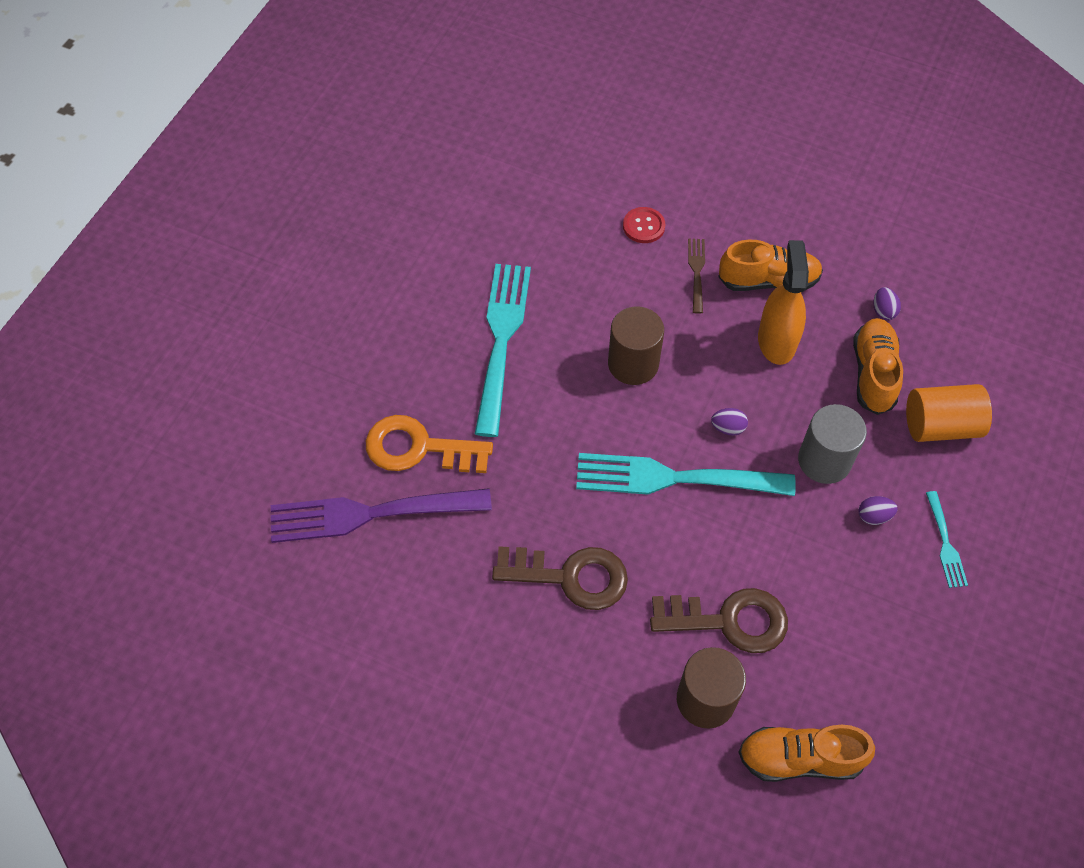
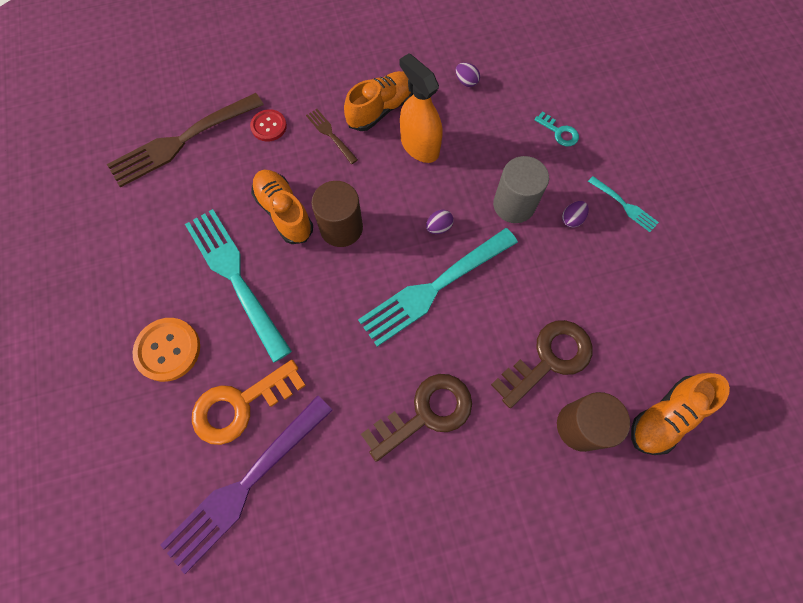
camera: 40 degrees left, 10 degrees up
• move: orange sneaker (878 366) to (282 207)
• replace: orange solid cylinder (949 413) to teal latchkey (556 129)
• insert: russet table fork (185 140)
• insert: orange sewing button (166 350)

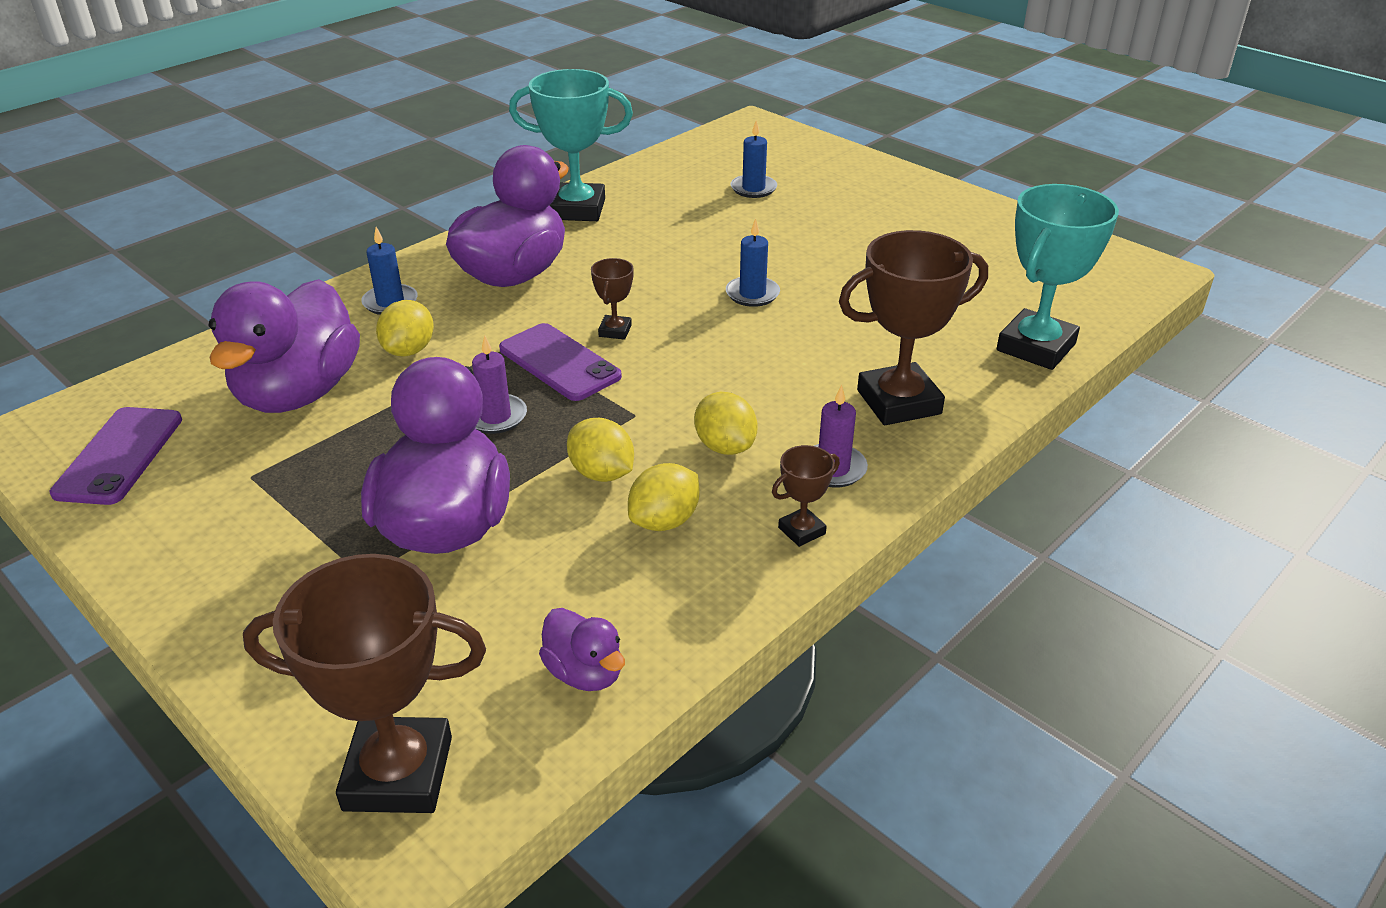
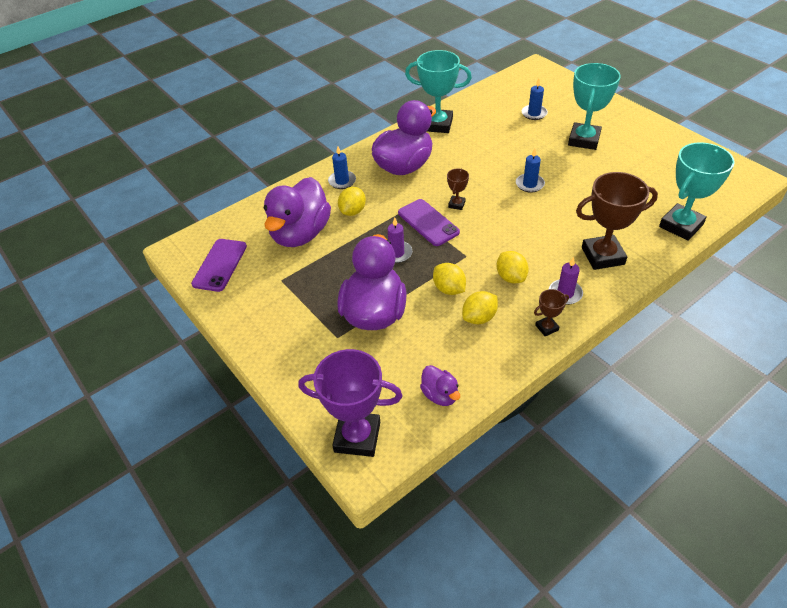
camera: 10 degrees right, 10 degrees up
• recolor: russet award cup (364 683) to royal purple award cup (350 403)
• insert: teal award cup (594 106)

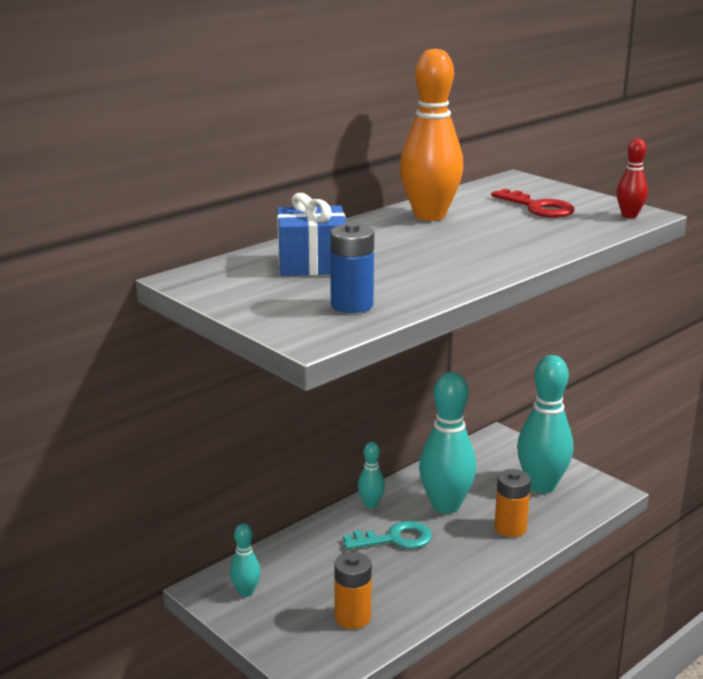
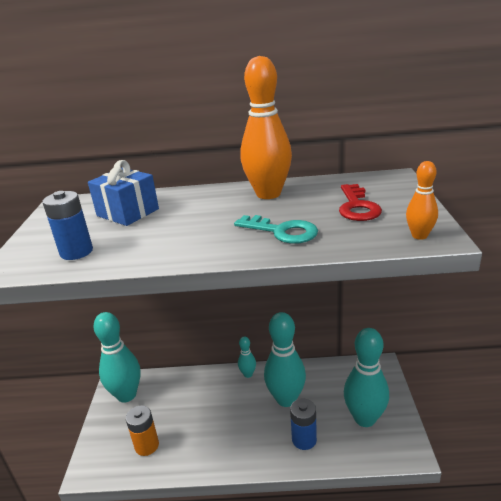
camera: 45 degrees right, 5 degrees up
• recolor: crimson skittle (632 178) to orange skittle (422 200)
• recolor: orange AA battery (512 503) to blue AA battery (303 424)
• move: teal latchkey (387 535) to (276 229)
• resize: teal skittle (245 560) = (116 357) x2.08

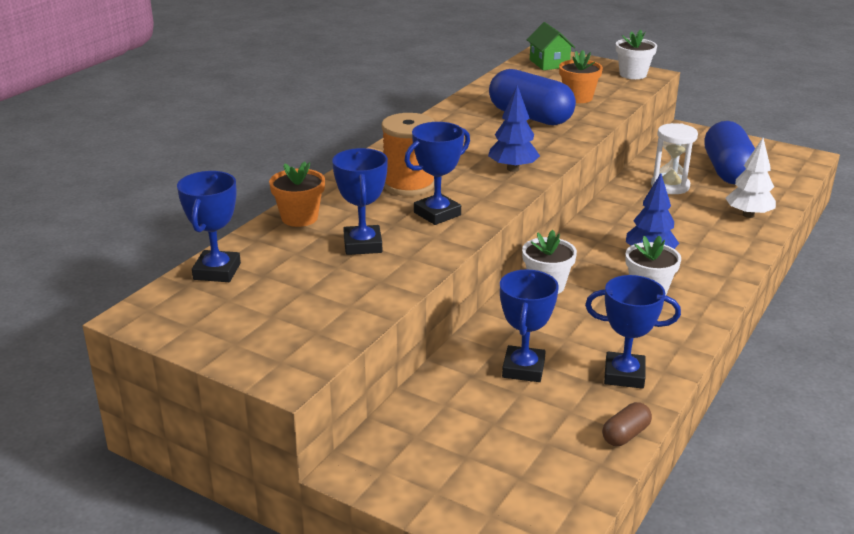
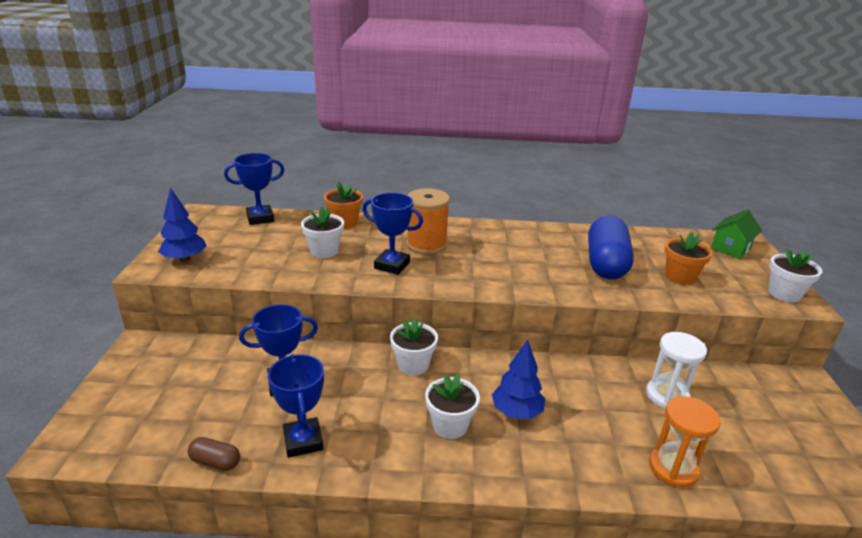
camera: 60 degrees right, 0 degrees up
• move: blue toy tree (514 128) to (182 225)
• delete: blue pill shape (729 152)
• replace: white toy tree (751 178) to orange sand timer (685 442)
• replace: blue award cup (360 201) to white plant pot (322 232)

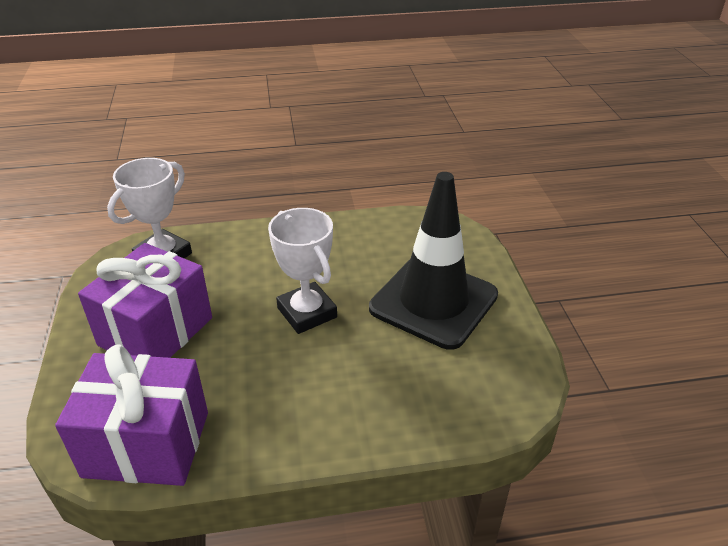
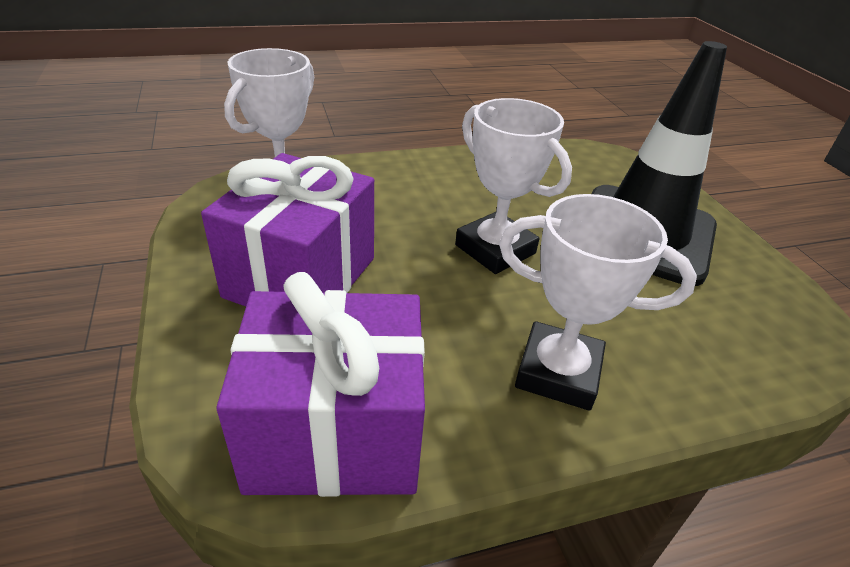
camera: 10 degrees left, 0 degrees up
• insert: white award cup (598 302)

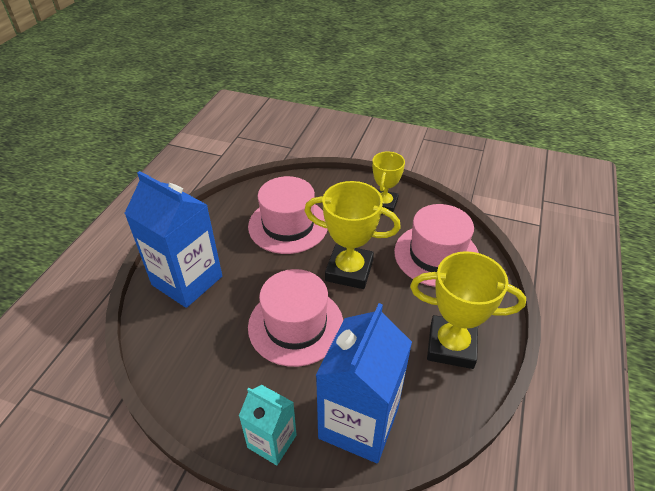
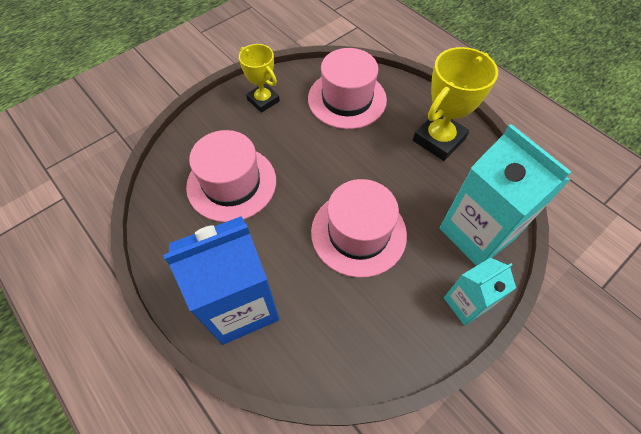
camera: 60 degrees left, 15 degrees up
• delete: bright yellow award cup (352 235)
• recolor: blue milk carton (364 383) to teal milk carton (505 195)

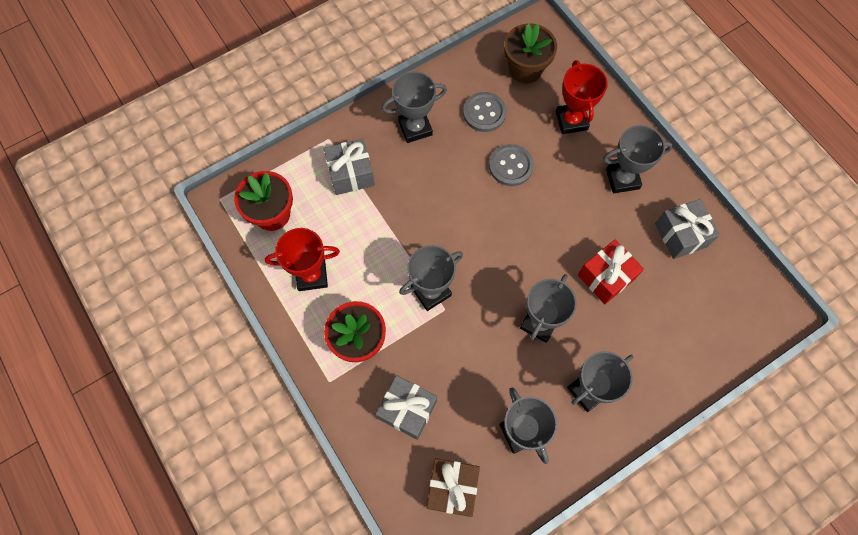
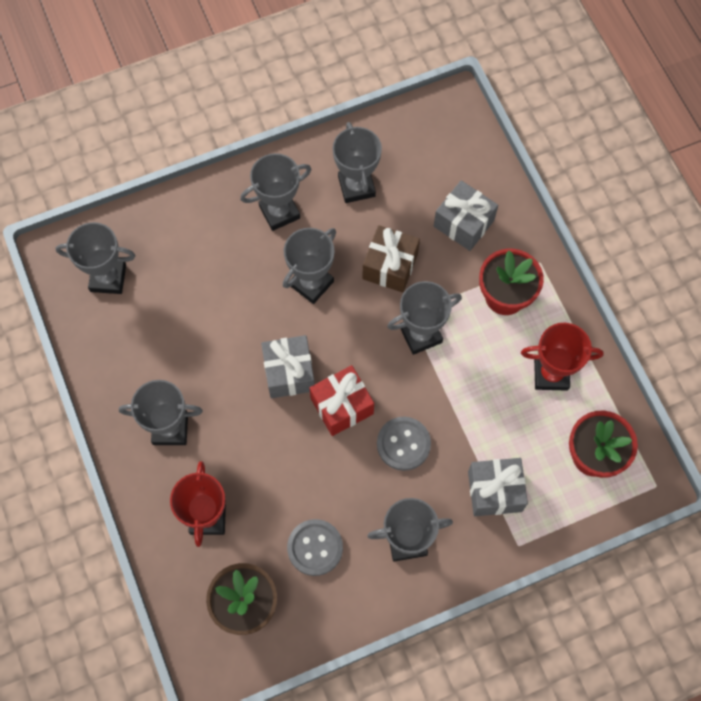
camera: 170 degrees left, 0 degrees up
• move: gray sewing button (511 165) to (404 444)
• move: gray present (687 229) to (288 366)
• move: crimson present (611 271) to (342 400)
• move: russet present (453 487) to (391 258)
• insert: gray award cup (95 258)

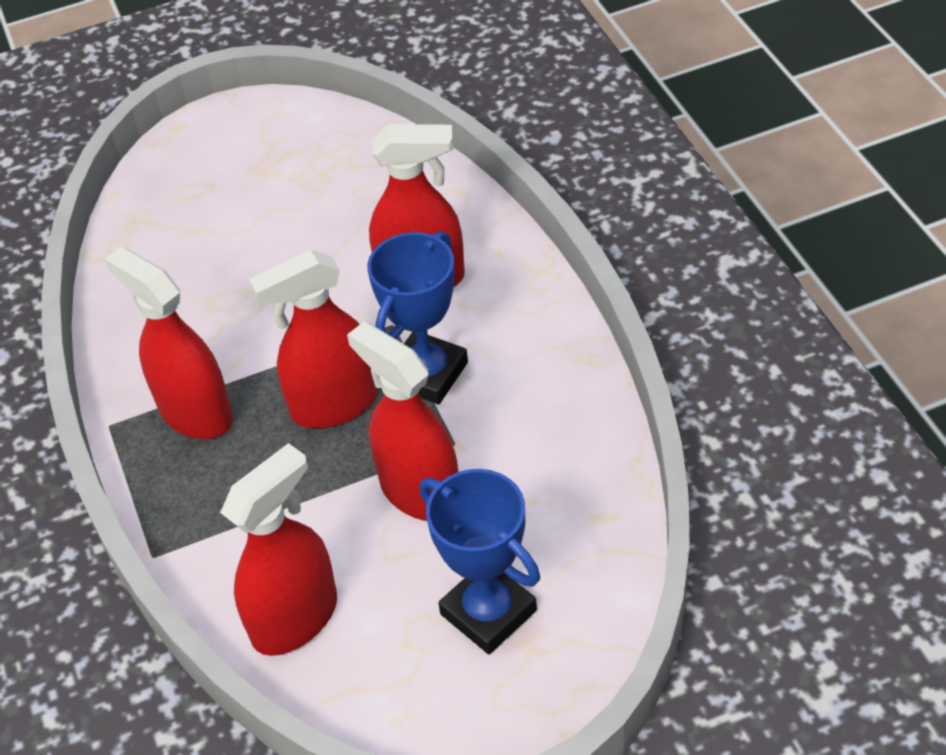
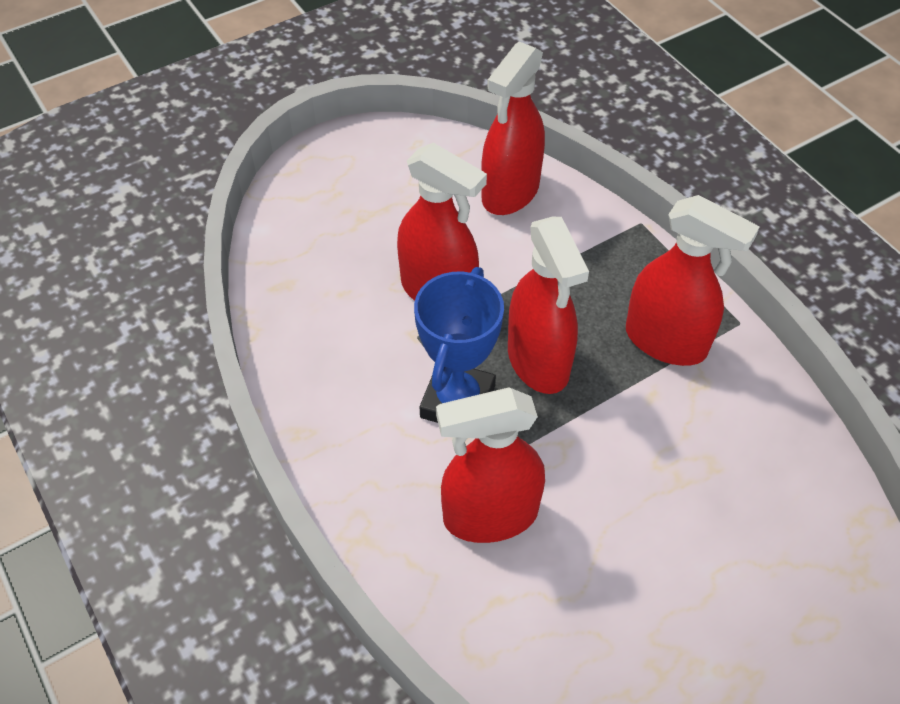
camera: 165 degrees right, 5 degrees up
• rotate: crimson spray bottle (313 339) = (548 305) 105 degrees clockwise
• delete: blue award cup (480 561)

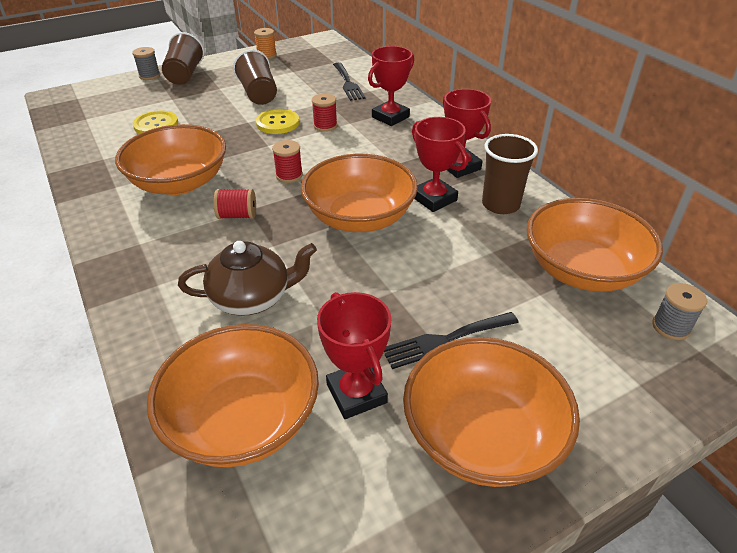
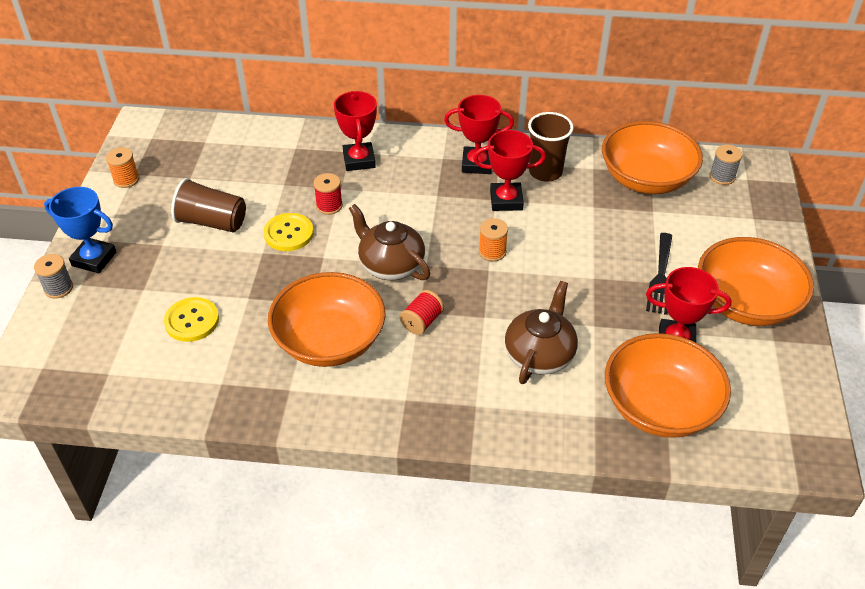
camera: 55 degrees left, 5 degrees up
• replace: russet tumbler (183 58) to blue award cup (80 230)
• delete: jet-black table fork (349 81)
• replace: crimson reel of thread (287 161) to russet tea pot (389 242)
• replace: orange bowl (359 193) to orange reel of thread (493 240)

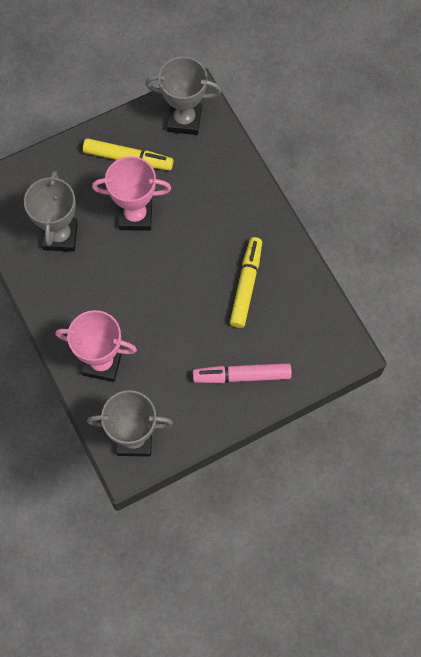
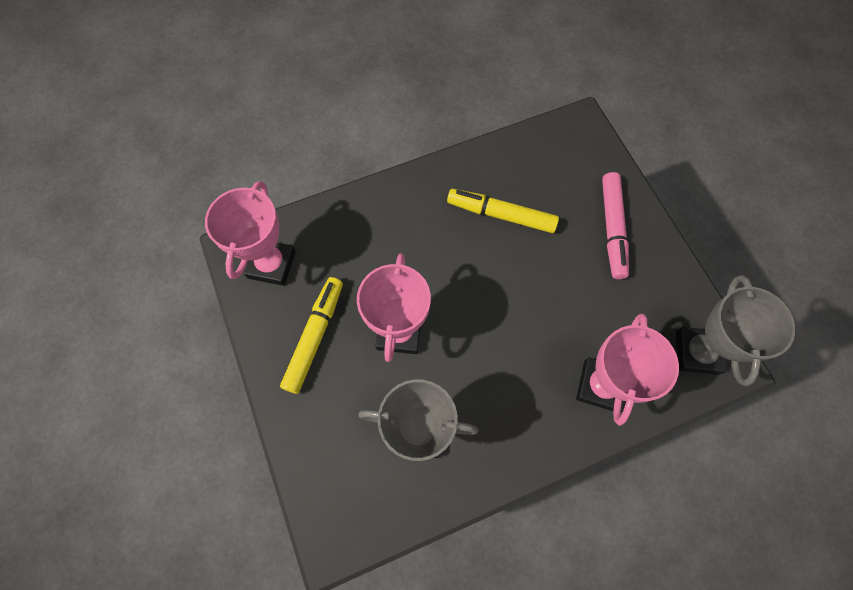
camera: 85 degrees left, 0 degrees up
• recolor: gray award cup (183 96) to rose-pink award cup (250 233)

